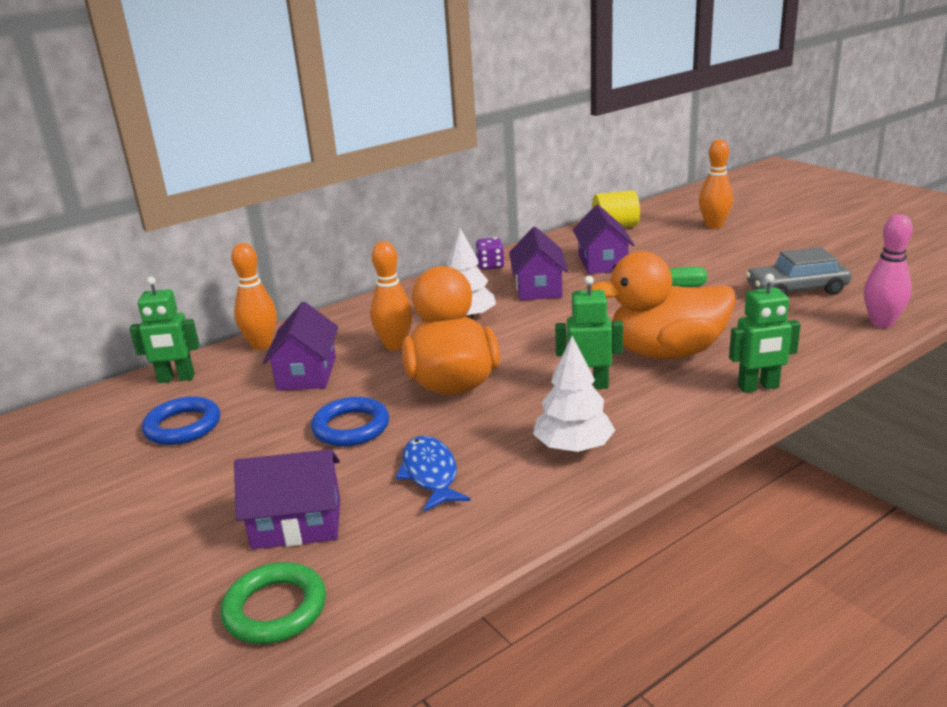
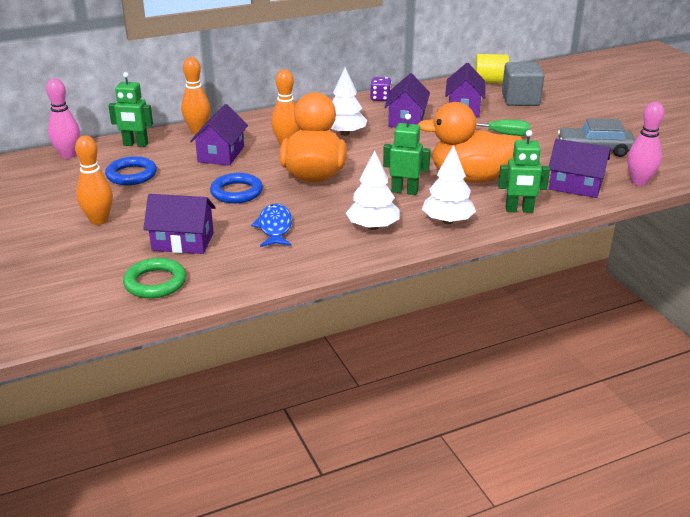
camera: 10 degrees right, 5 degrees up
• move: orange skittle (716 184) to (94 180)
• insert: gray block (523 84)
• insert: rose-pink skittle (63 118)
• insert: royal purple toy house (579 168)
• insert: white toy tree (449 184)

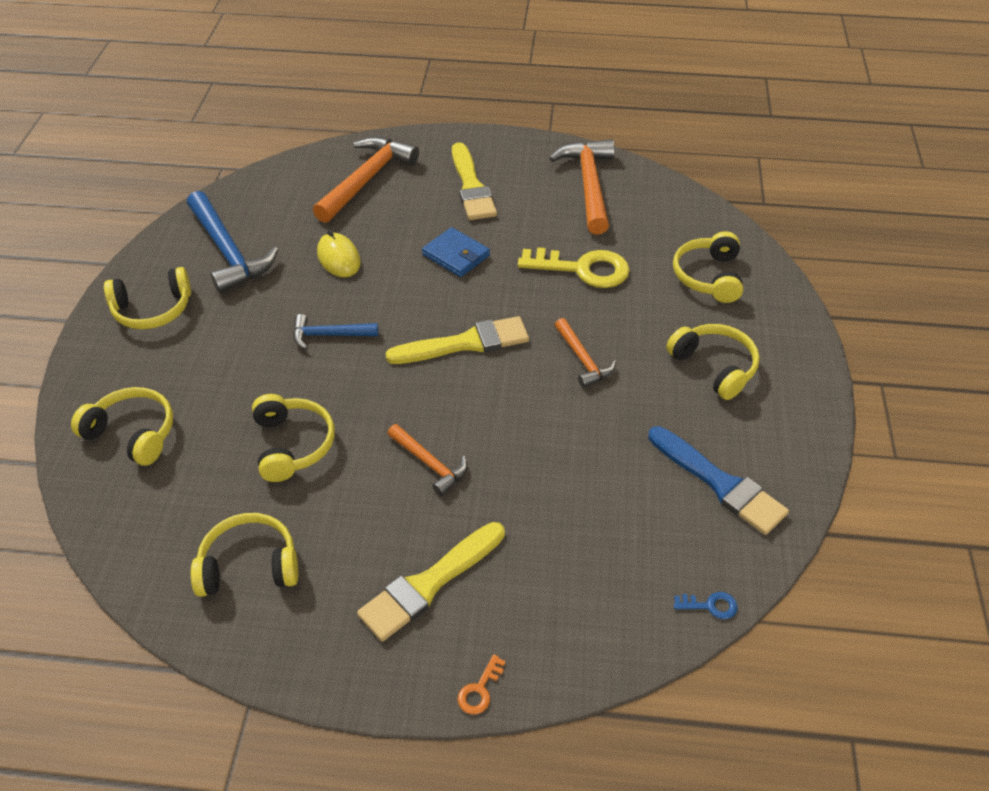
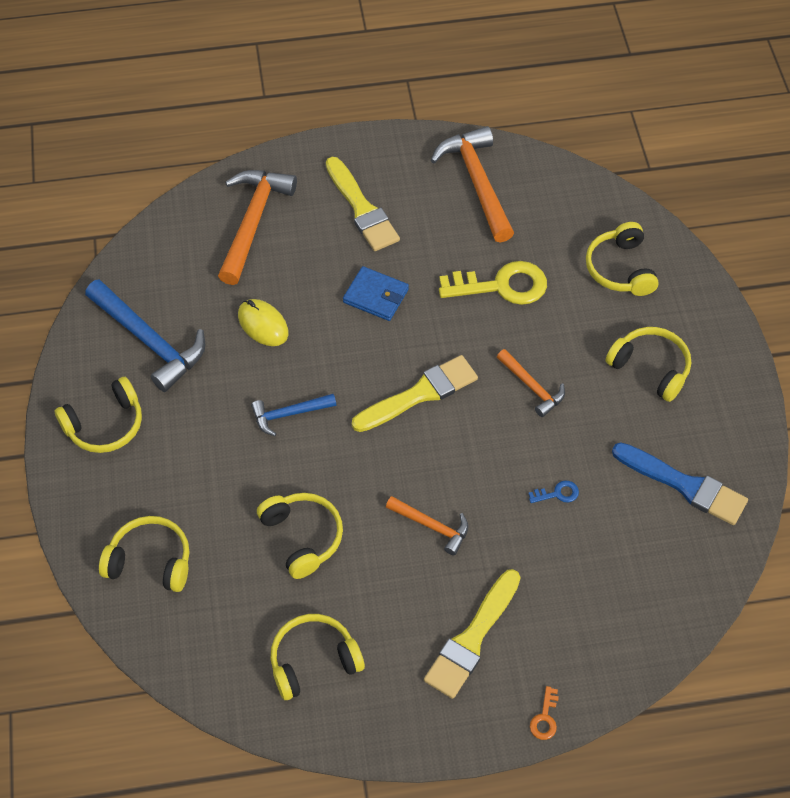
camera: 15 degrees left, 10 degrees up
• move: blue latchkey (706 605) to (553 492)

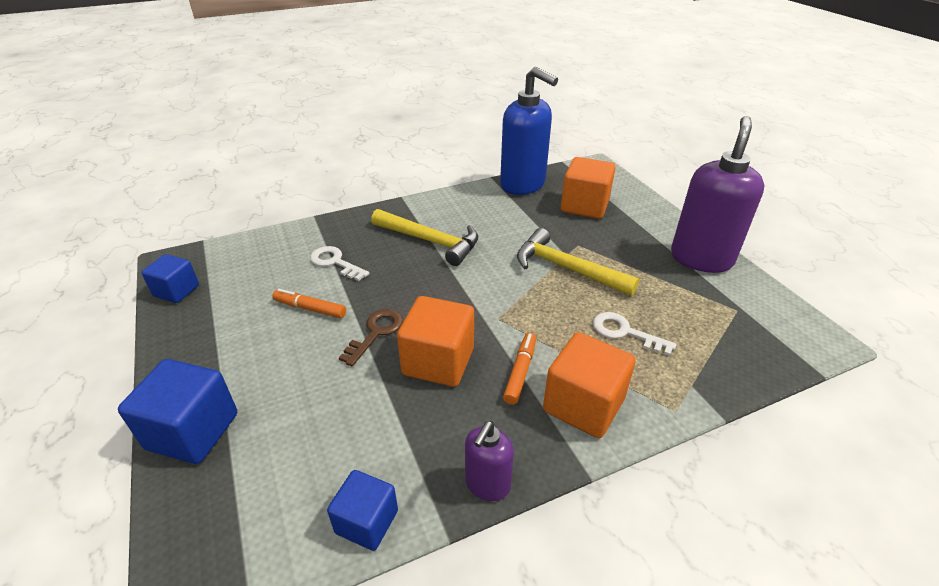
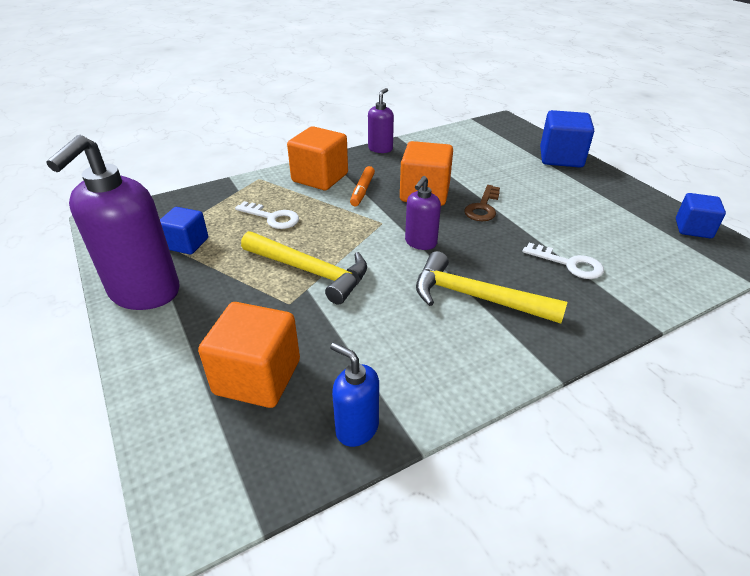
camera: 175 degrees right, 0 degrees up
• resize: blue soap pump (529 131) = (354 395) x0.51
• delete: orange marker pen (309 303)
• move: blue block (362 510) to (184 230)
• insert: royal purple soap pump (423 213)

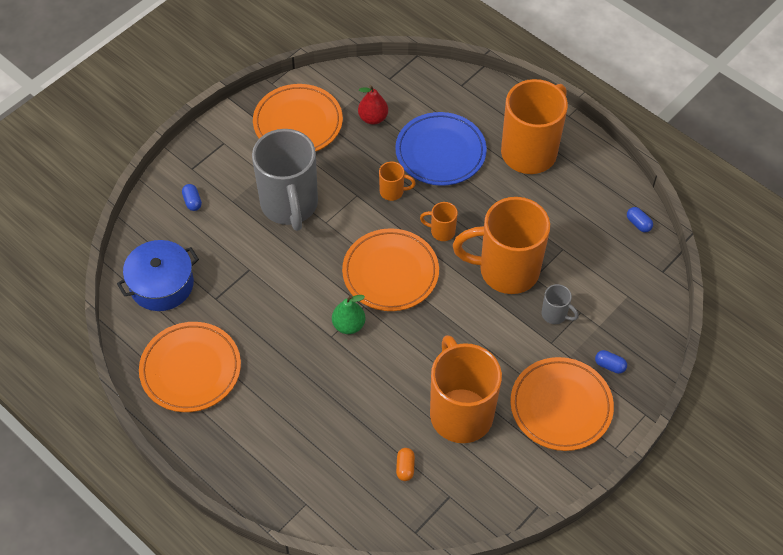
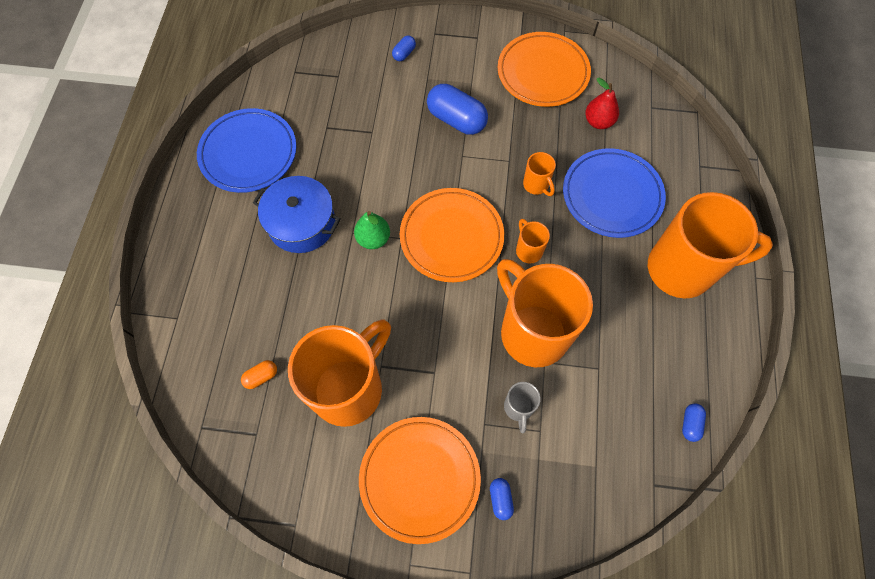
camera: 55 degrees right, 10 degrees up
• replace: gray mug (285 180) to blue pill shape (457 109)
• move: blue cooking pot (158 275) to (297 214)
• recolor: orange flat dish (190 367) to blue flat dish (246 150)

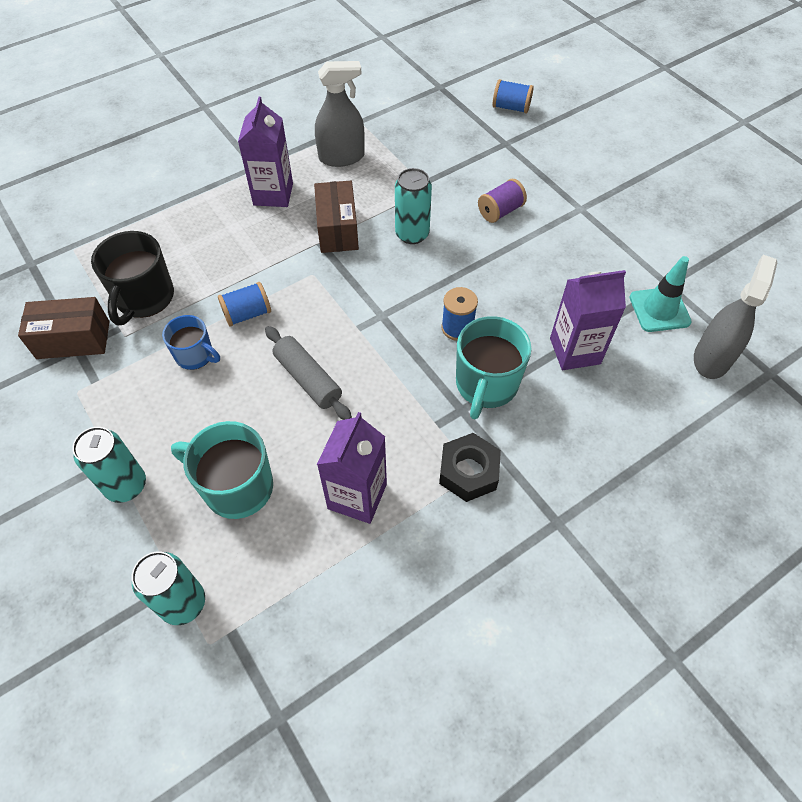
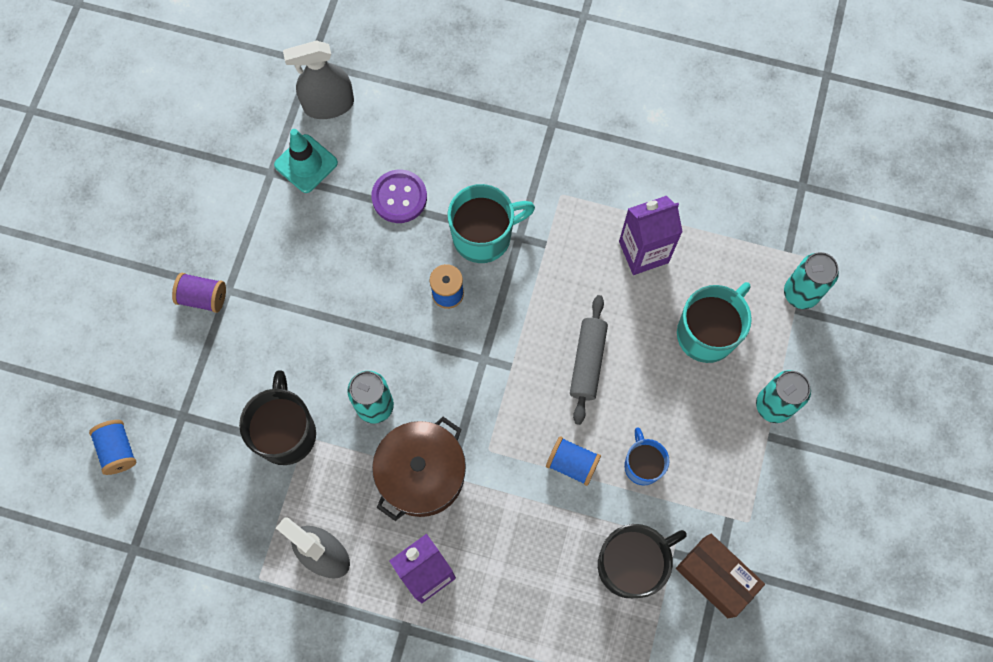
camera: 130 degrees left, 15 degrees up
• move: royal purple reel of thread (502 201) to (199 293)
• replace: russet box (336 217) to russet cooking pot (419 469)
• replace: royal purple milk carton (588 320) to royal purple sewing button (399 196)
• rotate: teal mug (222 470) = (714 322) 120 degrees counterclockwise
• delete: jet-black hex nut (470 467)
• insert: jet-black mug (277 417)

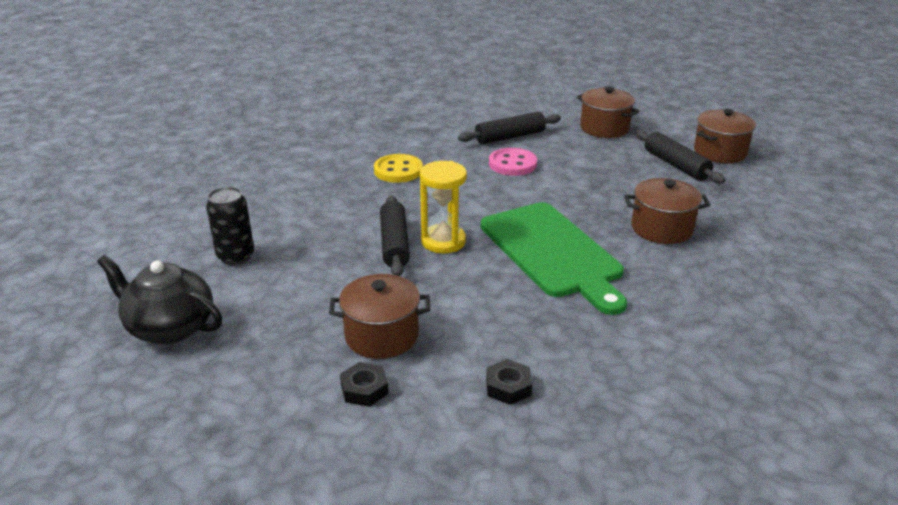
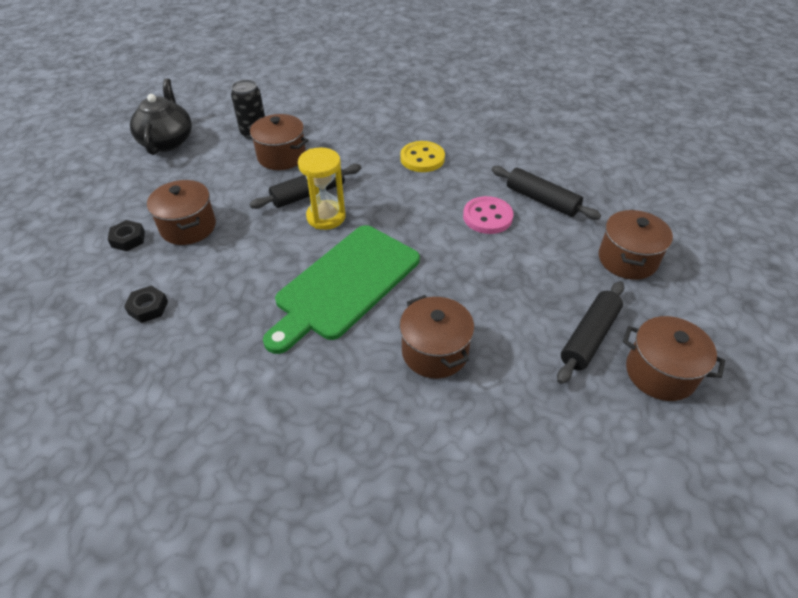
camera: 65 degrees right, 15 degrees up
• insert: russet cooking pot (278 142)

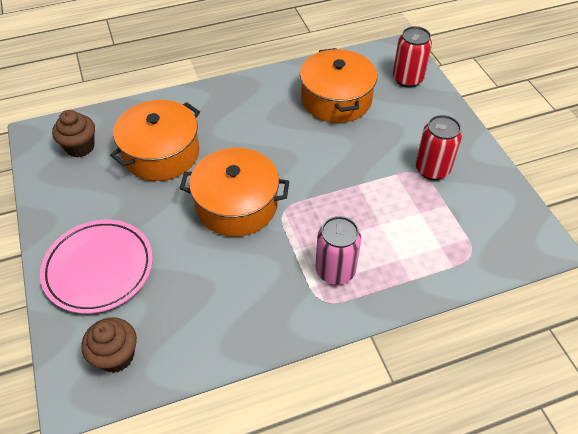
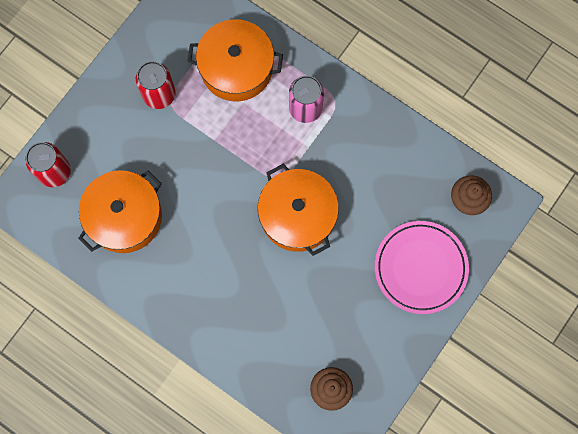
camera: 125 degrees left, 25 degrees up
• move: orange cooking pot (155 140) to (235 60)

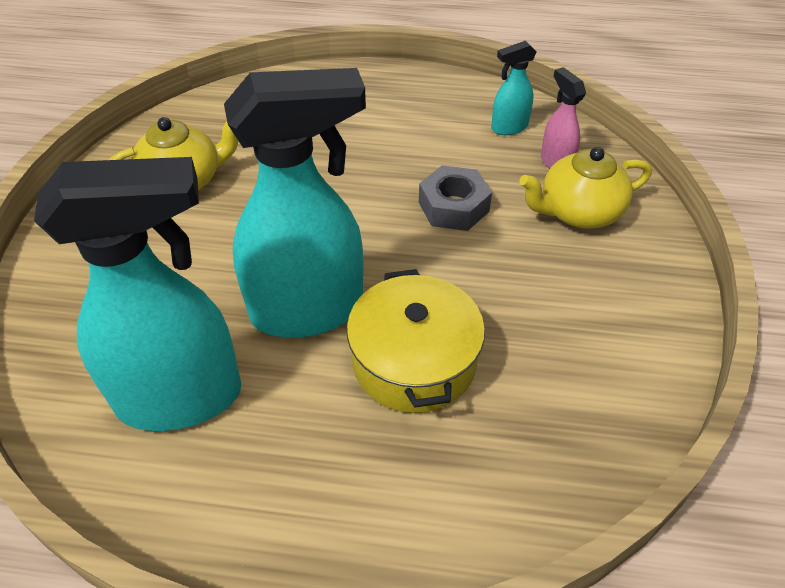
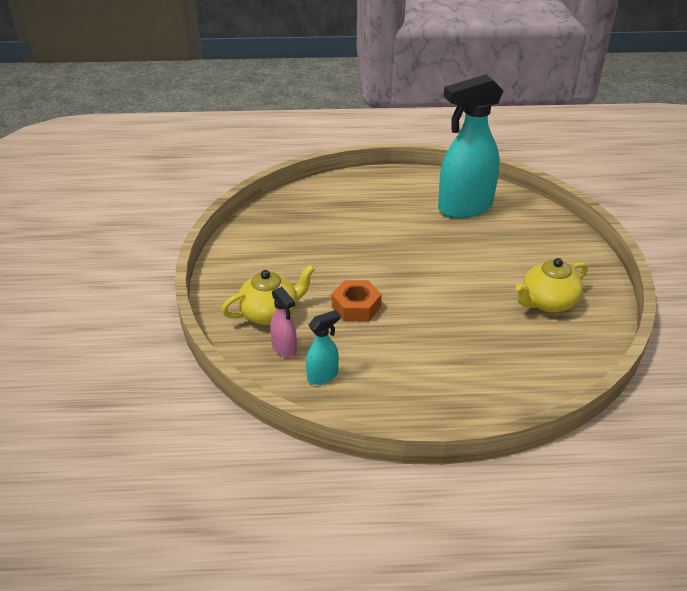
camera: 170 degrees right, 10 degrees down
• delete: teal spray bottle (295 203)
• recolor: gray hex nut (455 198) to orange hex nut (357 301)
• delete: bright yellow cooking pot (416 341)

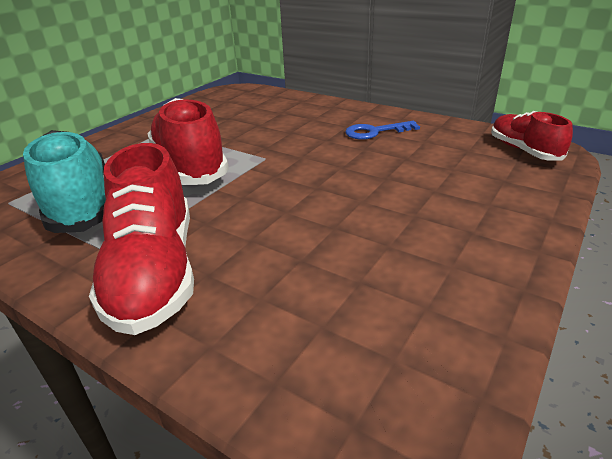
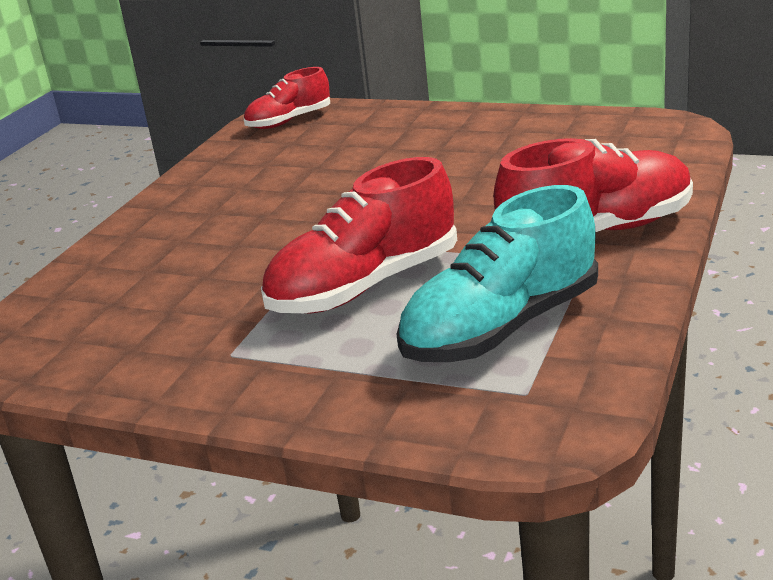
camera: 100 degrees left, 5 degrees down
• delete: blue latchkey (382 130)

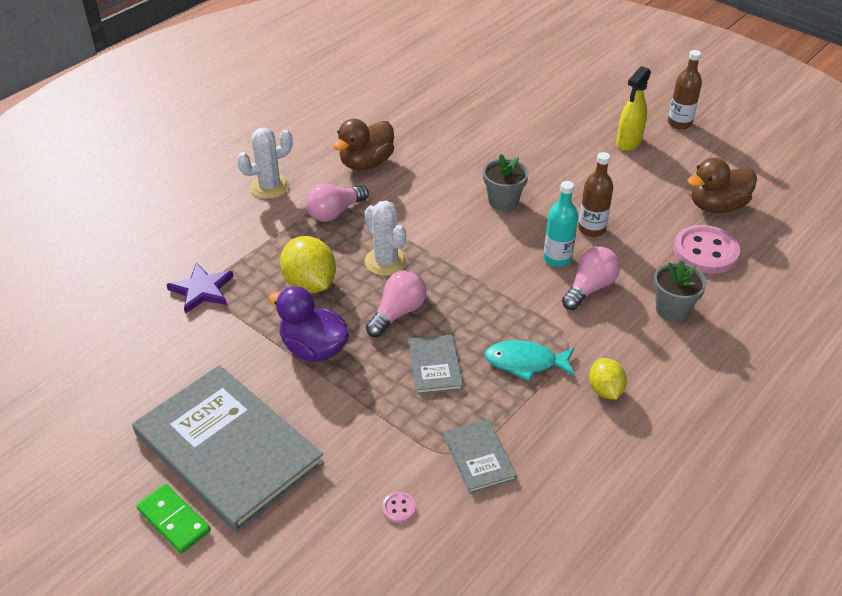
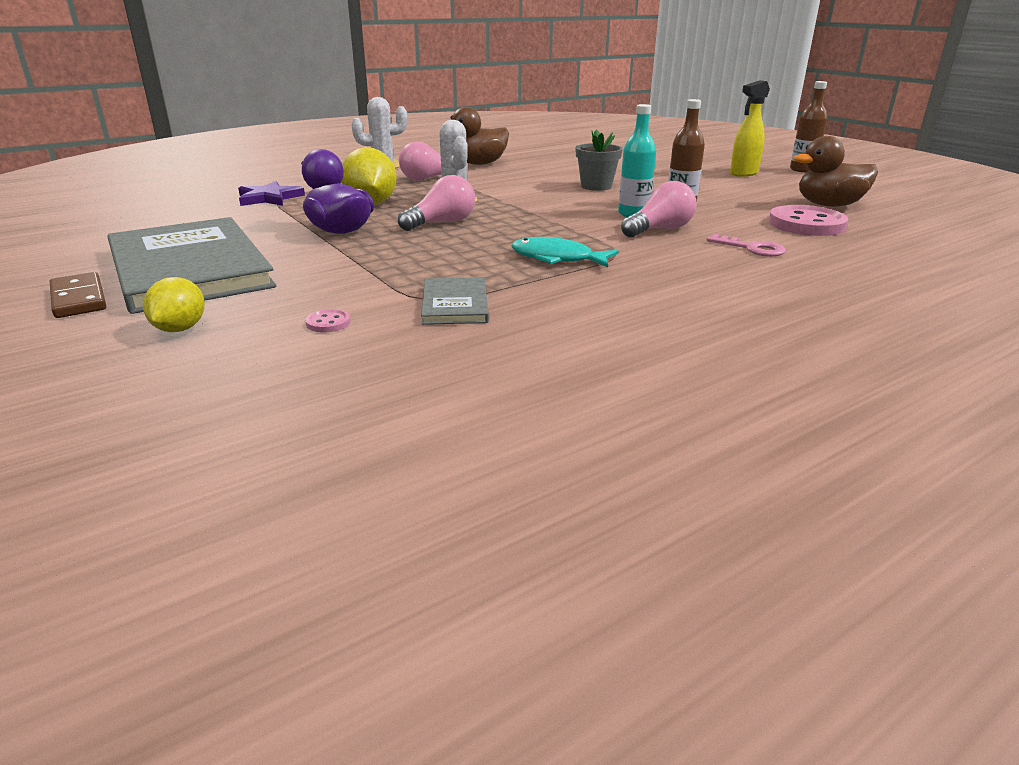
camera: 15 degrees right, 15 degrees down
• replace: gray plant pot (680 291) to rose-pink latchkey (746 245)
• delete: gray book (435 364)
• move: bright yellow toy lemon (608 379) to (174 304)
• recolor: emerald domino (173 519) to russet domino (78 295)

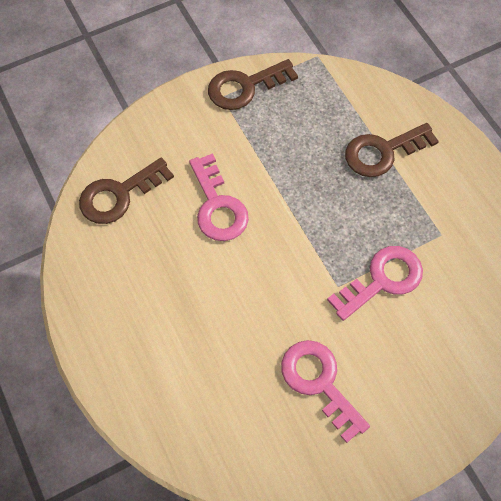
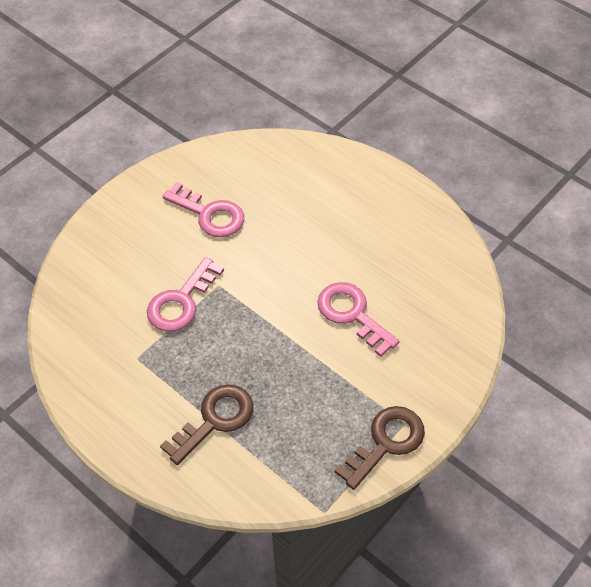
camera: 160 degrees right, 10 degrees down
• delete: russet latchkey (126 190)

